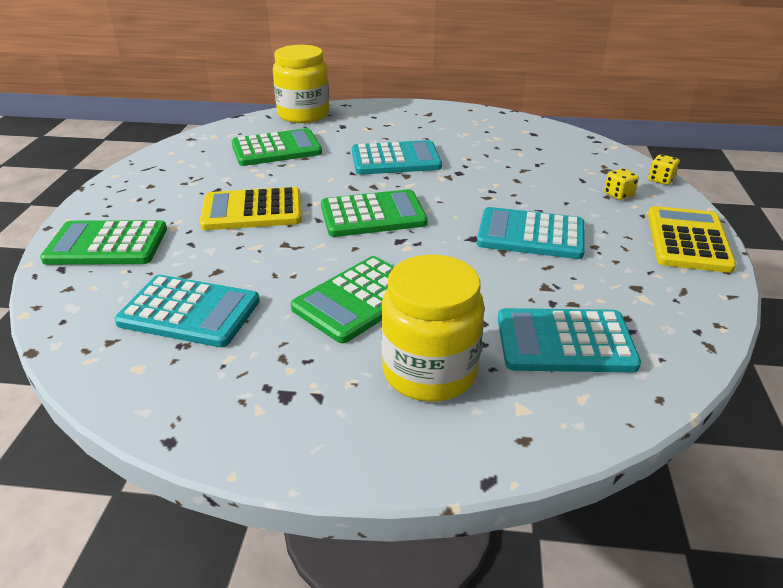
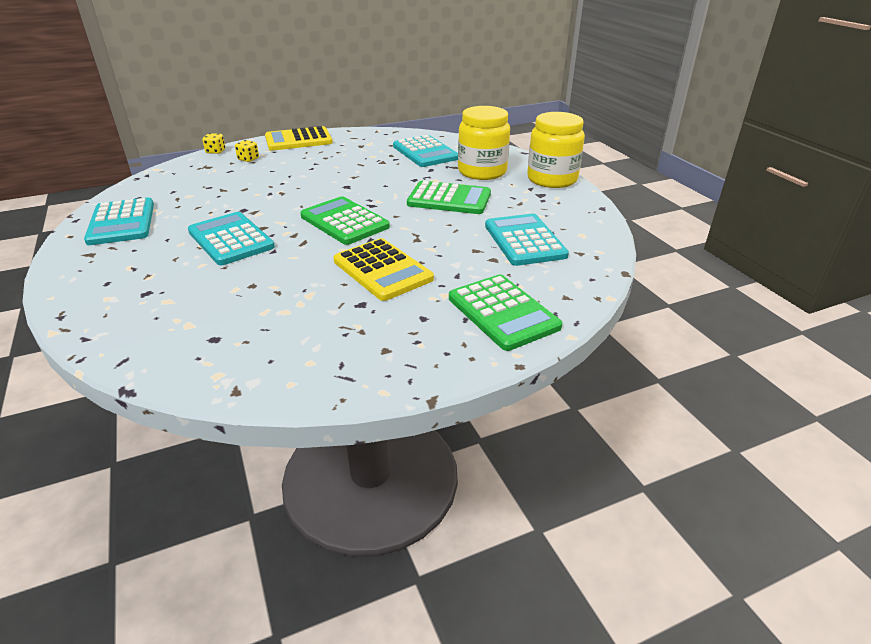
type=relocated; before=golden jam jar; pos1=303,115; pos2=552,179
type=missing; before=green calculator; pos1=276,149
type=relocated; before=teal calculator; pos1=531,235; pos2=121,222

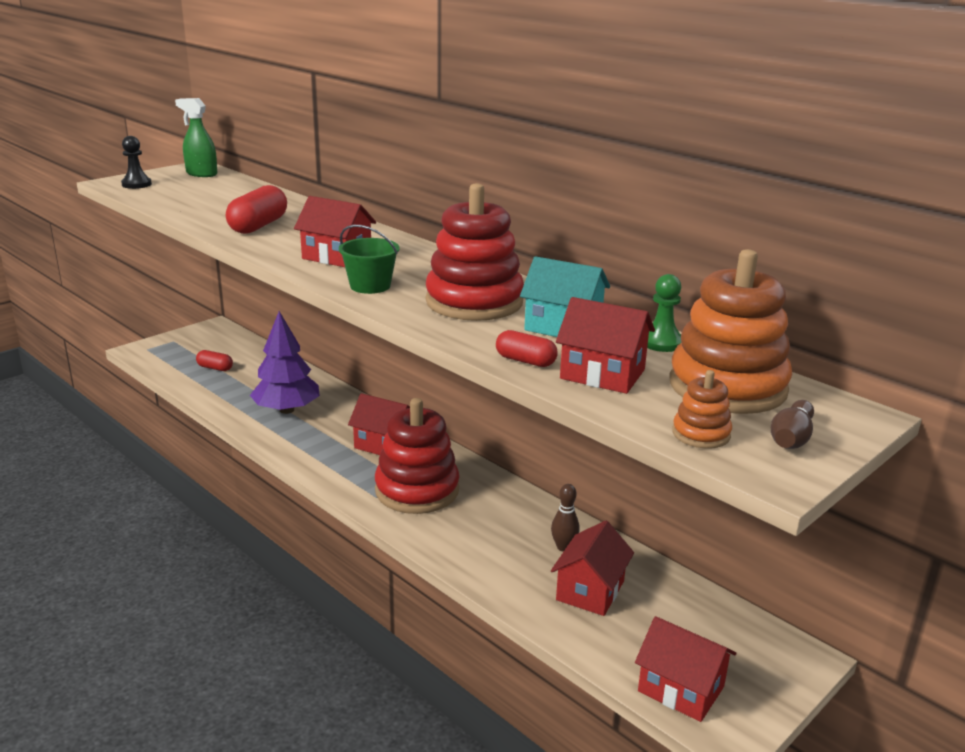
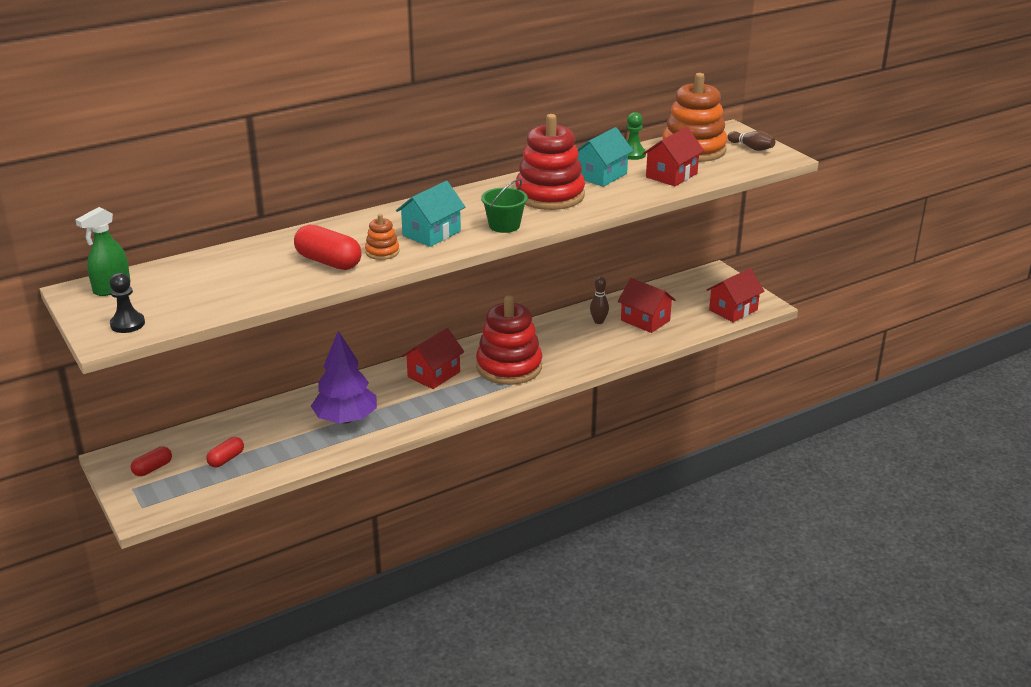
type=colour; before=scarlet house; after=teal house; pos1=337,256; pos2=431,233
type=relocated; before=scarlet capsule; pos1=525,361; pos2=153,468
type=relocated; before=bright orange ring stacker; pos1=701,434; pos2=382,252

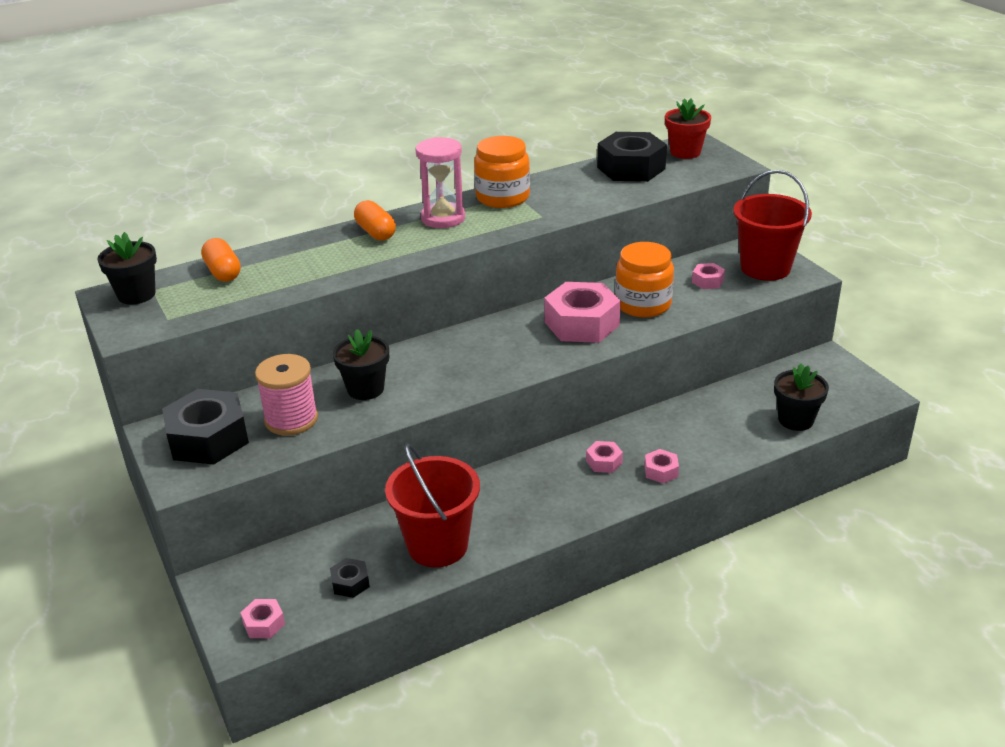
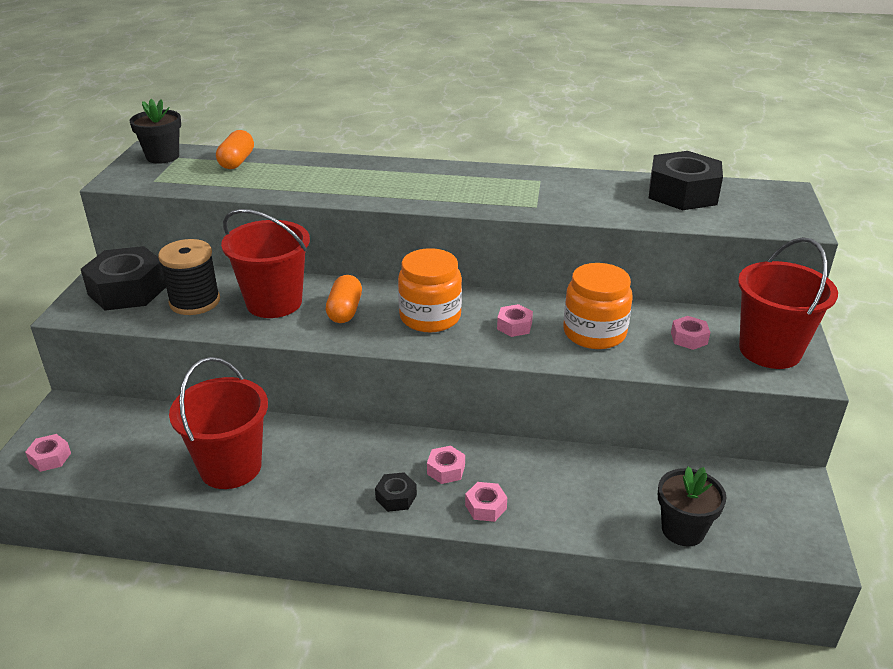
type=missing; before=scarlet plant pot; pos1=685,152
type=relocated; before=bright orange jam jar; pos1=502,197; pos2=430,317
type=missing; before=pink sand timer; pos1=443,218
type=relocated; before=bright orange capsule; pos1=376,232; pos2=345,311
type=size; before=pink hexagon nut; pos1=582,324; pos2=514,326; scale=0.46
type=exchanged; before=ebony plant pot; after=scarlet sand bucket; pos1=365,389; pos2=274,302
type=colour; before=pink reel of thread; after=ebony reel of thread; pos1=291,419; pos2=195,302
type=relocated; before=ebony hexagon nut; pos1=350,583; pos2=396,497

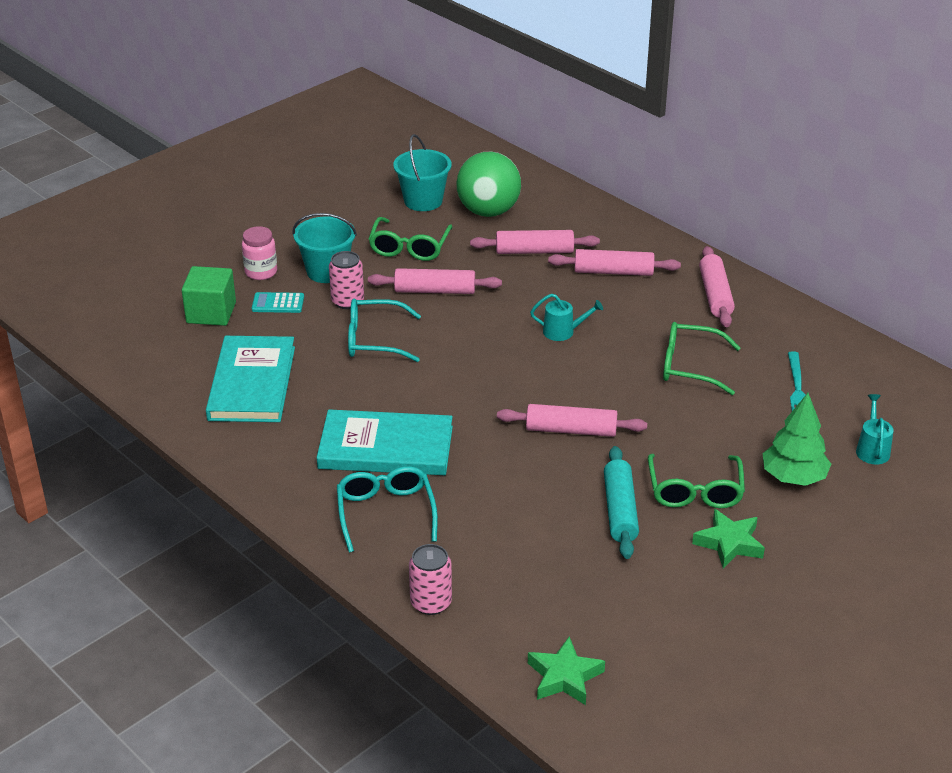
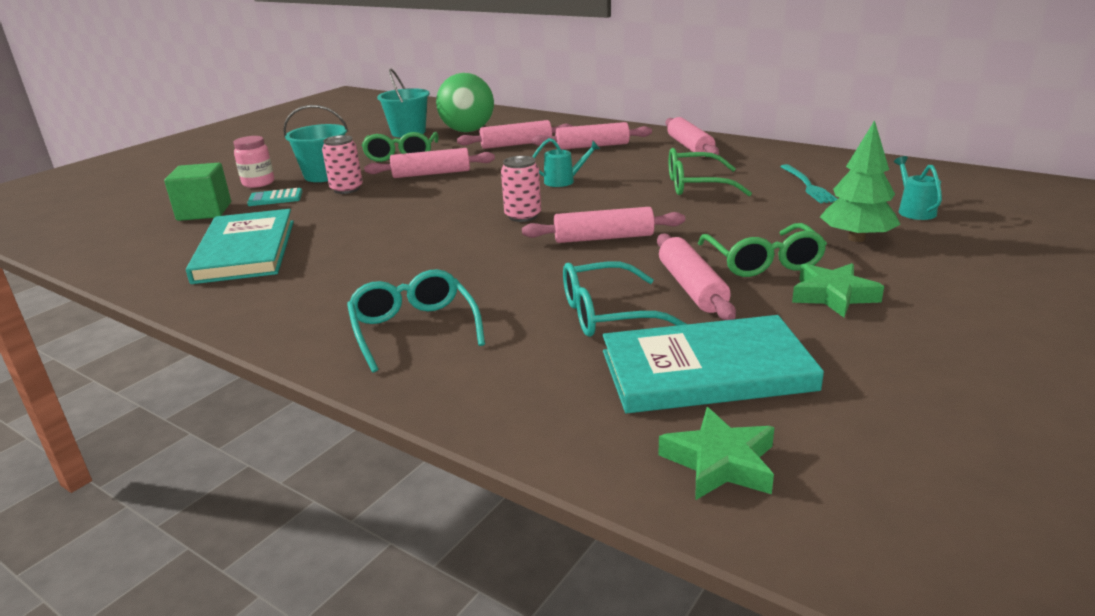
type=relocated; before=teal spectacles; pos1=374,340; pos2=607,314
type=relocated; before=teal hardback; pos1=386,447; pos2=706,370
type=colour; before=teal dough roller; after=pink dough roller; pos1=620,510; pos2=691,287
type=relocated; before=pink can; pos1=431,603; pos2=523,216

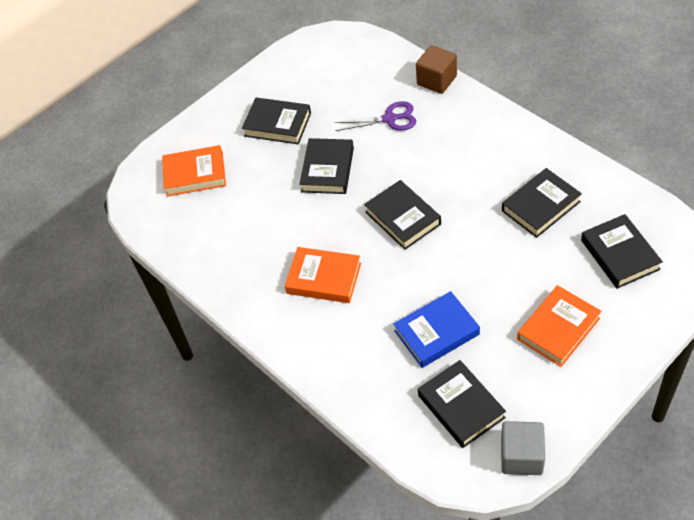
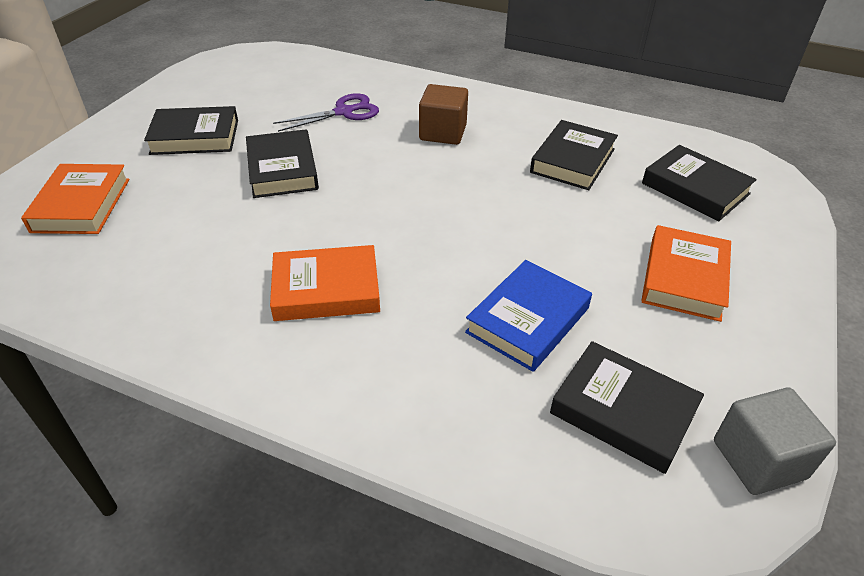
type=relocated; before=dark brown block; pos1=436,80; pos2=443,132
type=spun; before=bright orange hardback; pos1=195,174; pos2=81,205; turn=-60
type=missing; before=ebony hardback; pos1=403,218

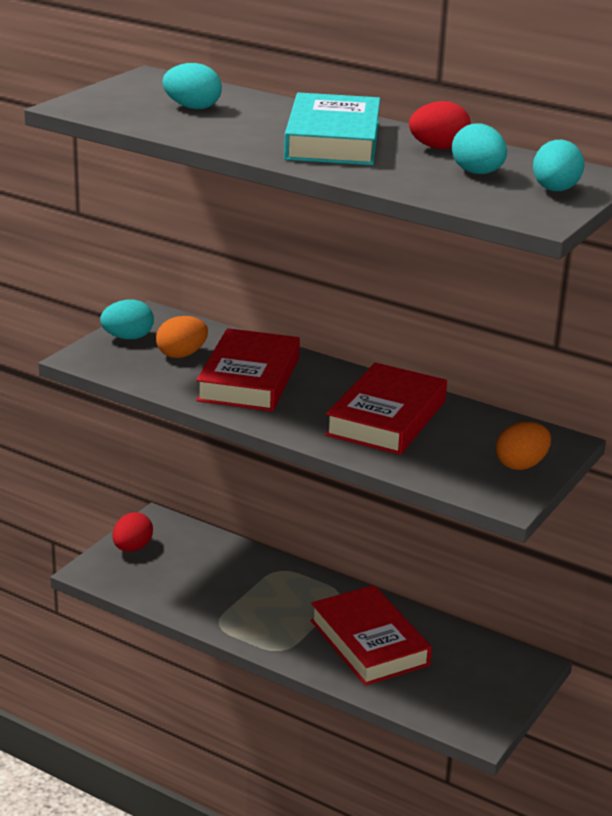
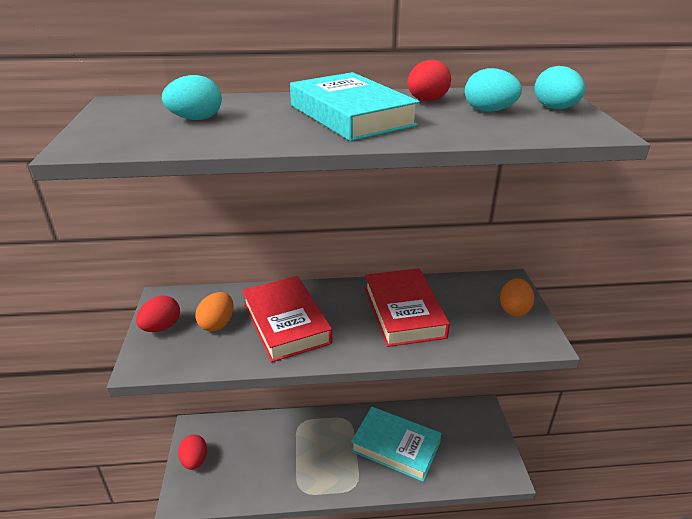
type=colour; before=teal egg; after=scarlet egg; pos1=128,337; pos2=161,327
type=colour; before=scarlet hardback; after=teal hardback; pos1=369,642; pos2=395,447

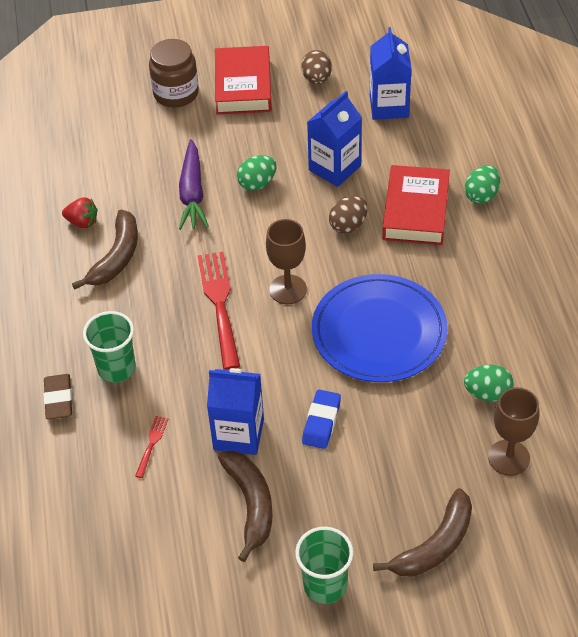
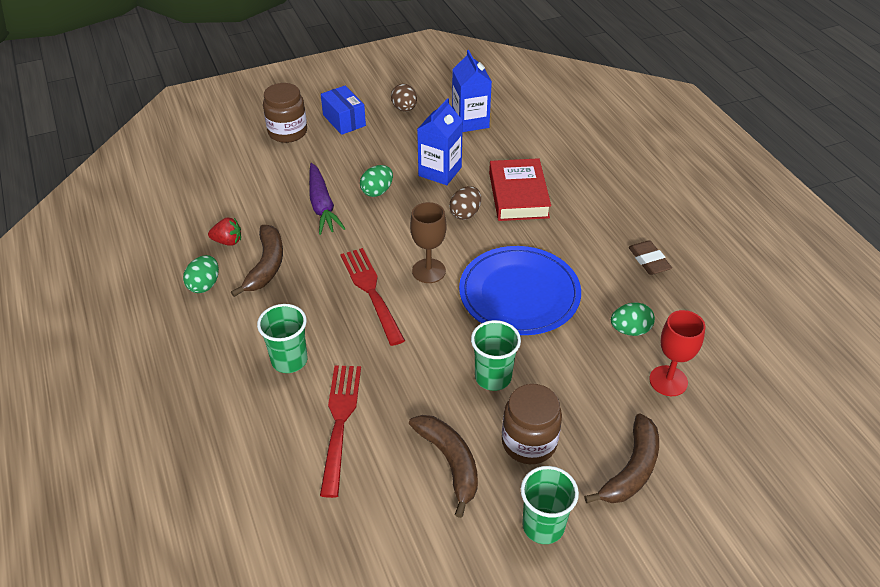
type=exchanged; before=scarlet hardback; after=royal blue box; pos1=243,86; pos2=344,120
type=relocated; before=green egg; pos1=481,195; pos2=204,285
type=missing; before=royal blue carton; pos1=238,434
type=relocated; before=dark brown eraser; pos1=58,399; pos2=649,261
type=colour; before=dark brown goblet; after=scarlet goblet; pos1=509,457; pos2=668,381
type=exchanged; before=royal blue eraser; after=green cup; pos1=321,422; pos2=493,377
type=size; before=scarlet fork; pos1=152,444; pos2=340,423; scale=2.19
type=appeared; after=dark brown jam jar; pos2=529,442

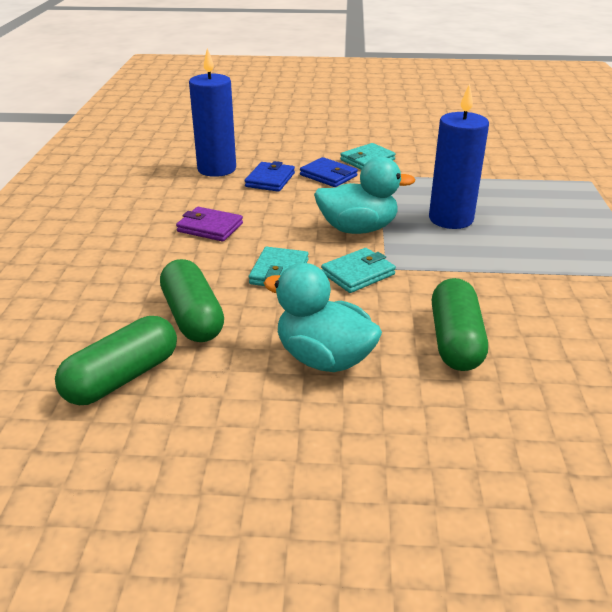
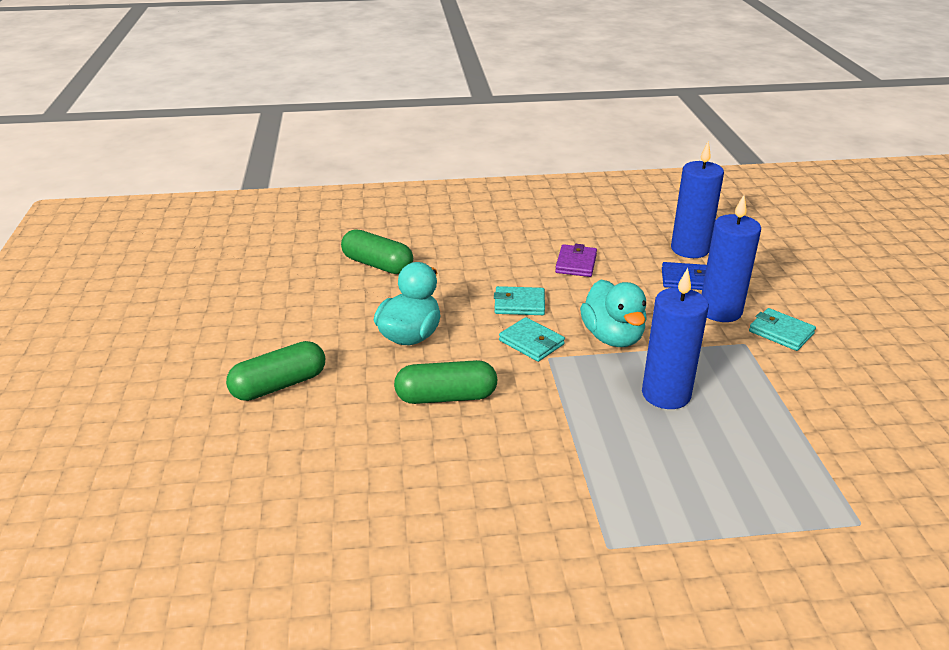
type=exchanged; before=royal blue billfold; after=royal blue wax candle; pos1=328,175; pos2=720,311
type=relocated; before=green capsule; pos1=192,317; pos2=279,385

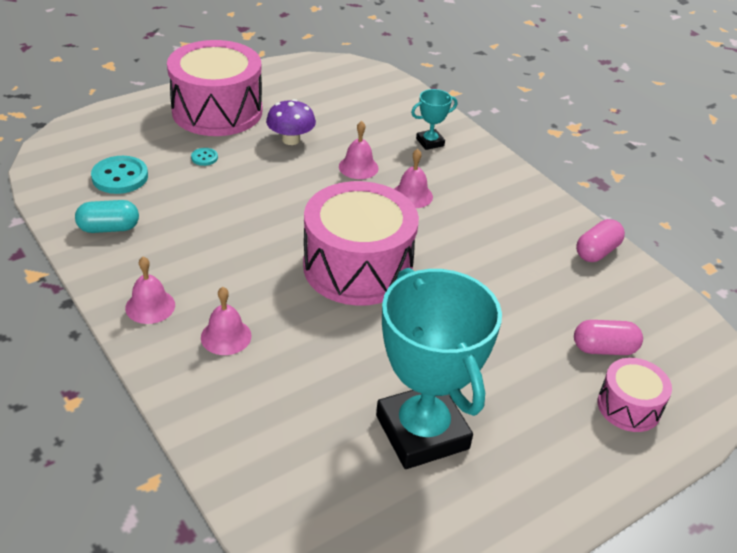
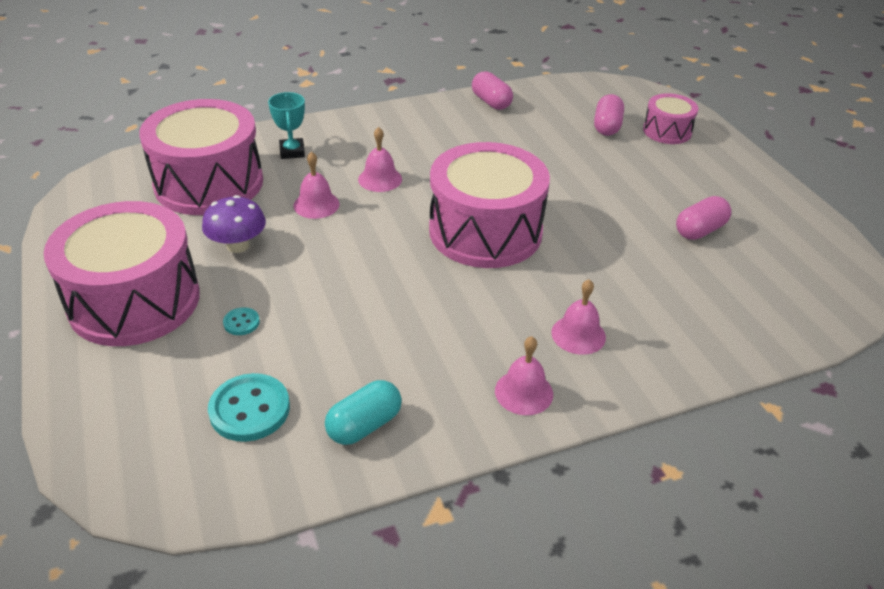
type=spun; before=teal capsule; pos1=109,228; pos2=364,425; turn=45
type=exchanged; before=teal trophy; after=pink capsule; pos1=422,432; pos2=699,230
type=appeared; after=pink snare drum; pos2=209,183

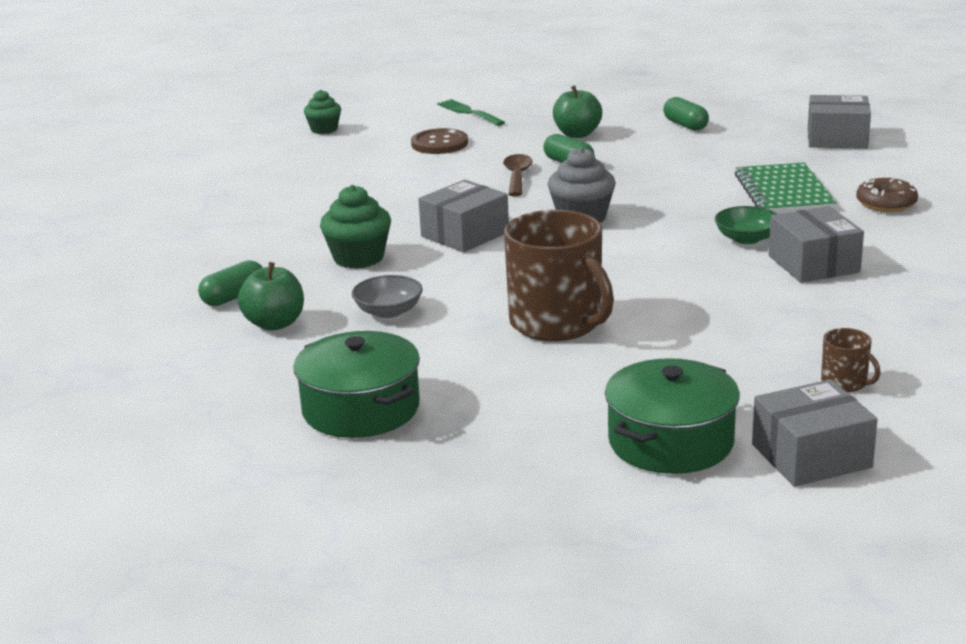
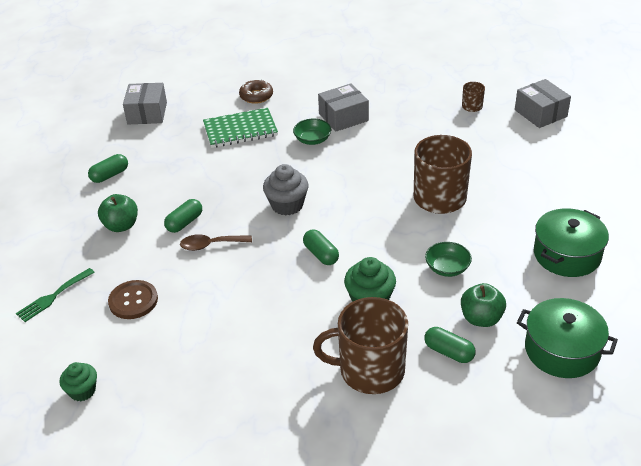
type=exchanged; before=grey box; after=green capsule; pos1=465,234; pos2=321,254
type=colour; before=grey bowl; after=green bowl; pos1=388,311; pos2=447,268
type=relocated; before=green stockpot; pos1=671,442; pos2=562,350
type=appeared; after=dark brown coffee mug; pos2=370,370

